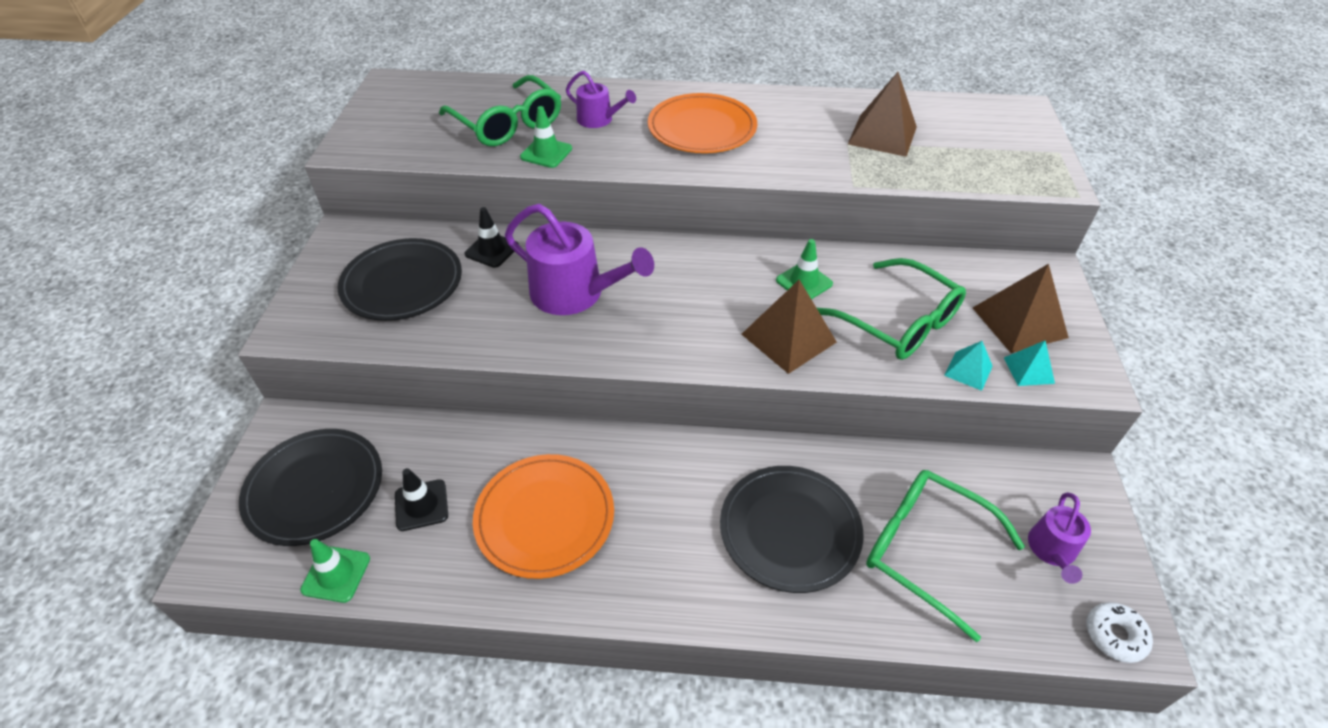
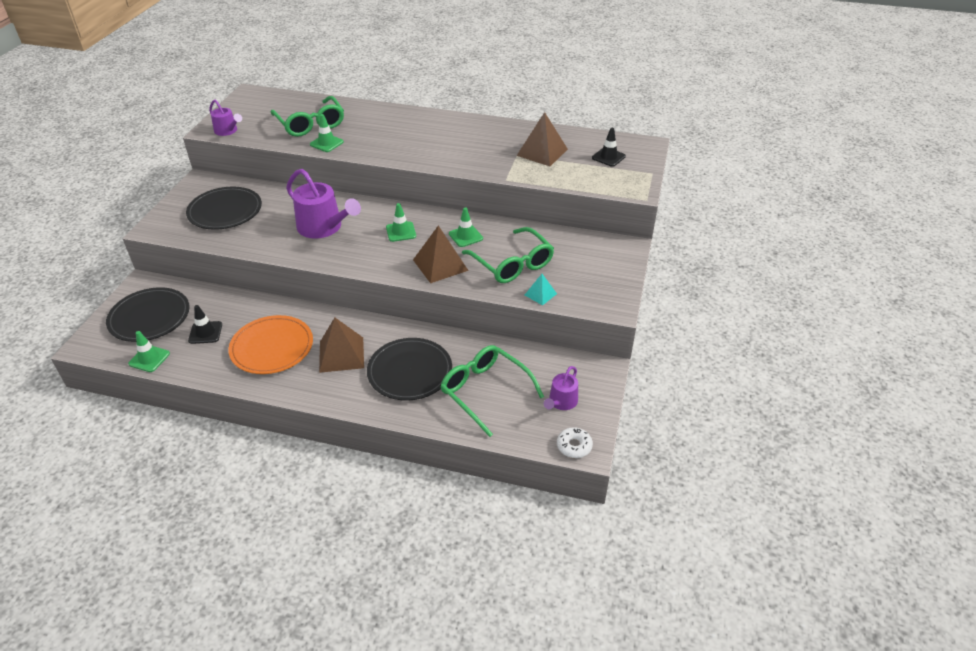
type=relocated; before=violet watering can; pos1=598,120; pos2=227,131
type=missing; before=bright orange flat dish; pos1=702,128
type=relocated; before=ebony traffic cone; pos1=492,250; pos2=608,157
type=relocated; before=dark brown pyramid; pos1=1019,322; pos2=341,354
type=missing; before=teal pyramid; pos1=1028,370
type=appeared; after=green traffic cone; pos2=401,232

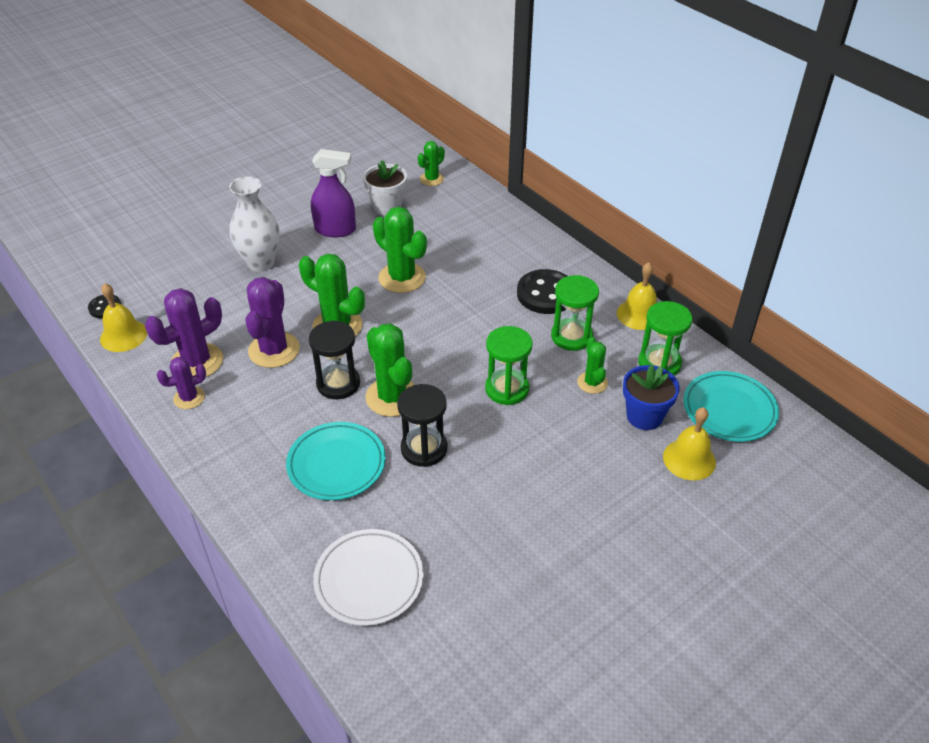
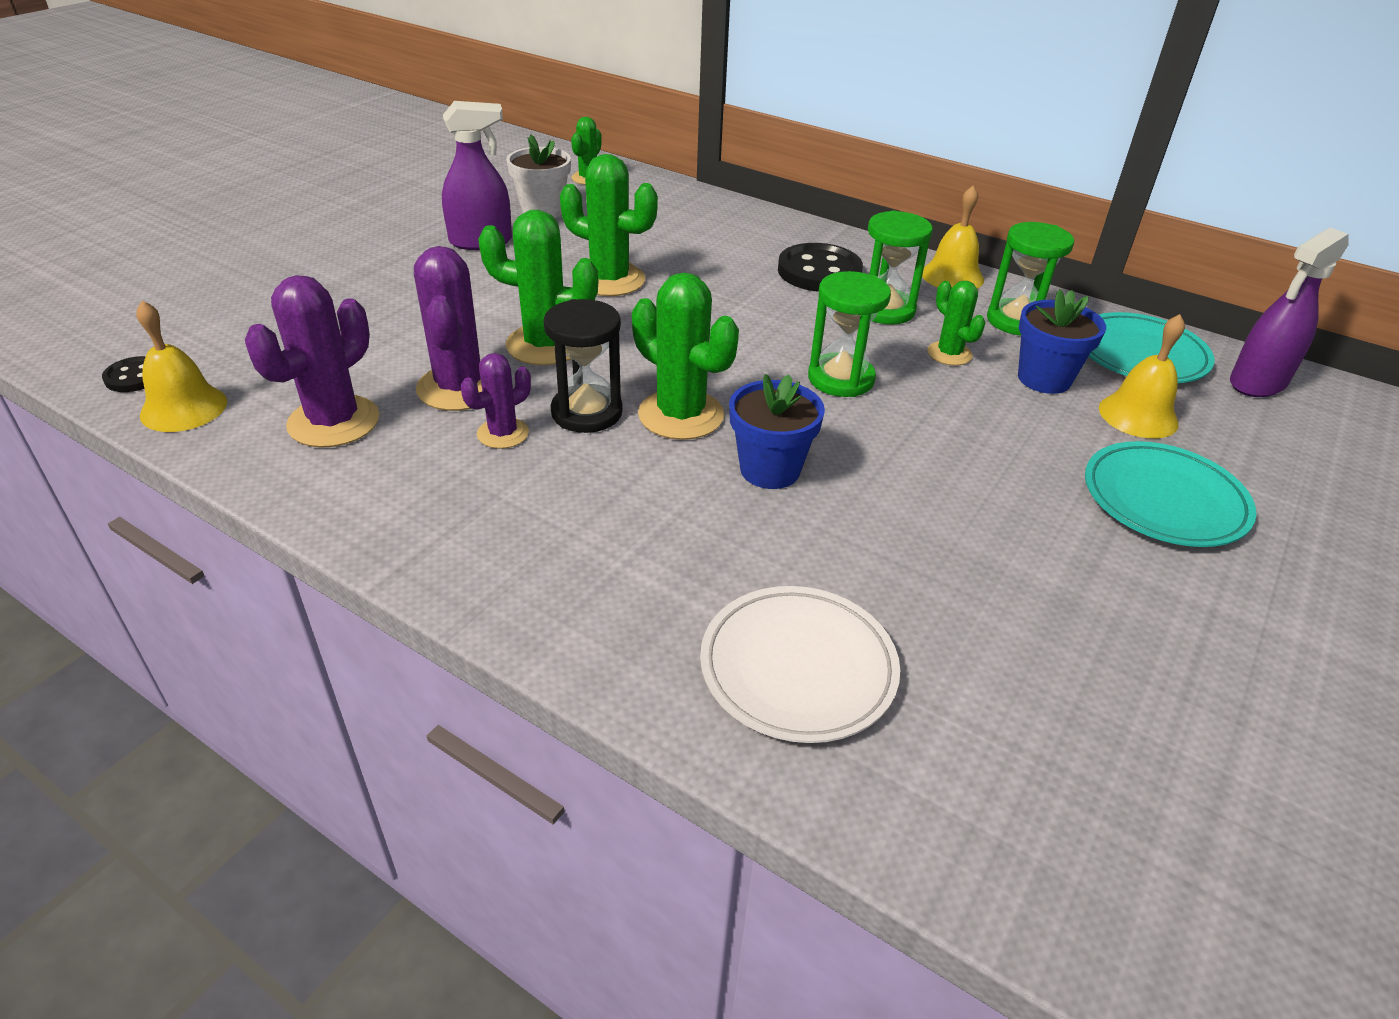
type=missing; before=snow-white flower vase; pos1=261,263
type=relocated; before=violet saguaro cactus; pos1=189,398; pos2=503,433
type=exchanged; before=ebony sand timer; after=royal blue plant pot; pos1=424,448; pos2=770,469
type=relocated; before=teal flat dish; pos1=336,464; pos2=1164,500
type=appeared; after=violet sprayer; pos2=1257,383

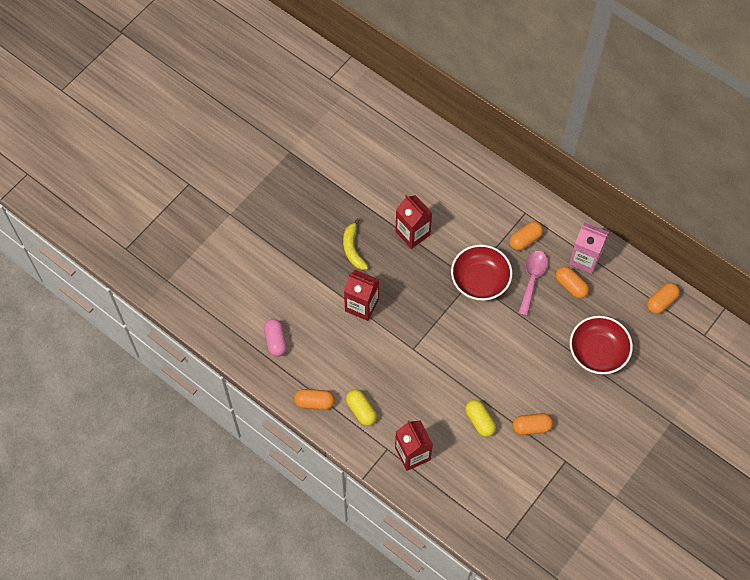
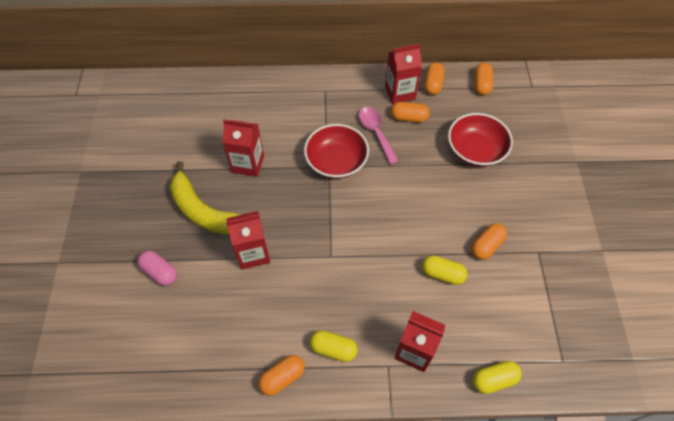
type=size; before=golden banana; pos1=353,249; pos2=205,211; scale=1.72
type=relocated; before=bright orange capsule; pos1=525,240; pos2=433,84
type=colour; before=pink carton; after=scarlet carton; pos1=584,259; pos2=400,93
type=relocated; before=pink capsule; pos1=275,341; pos2=160,272
type=appeared; after=golden capsule; pos2=493,379

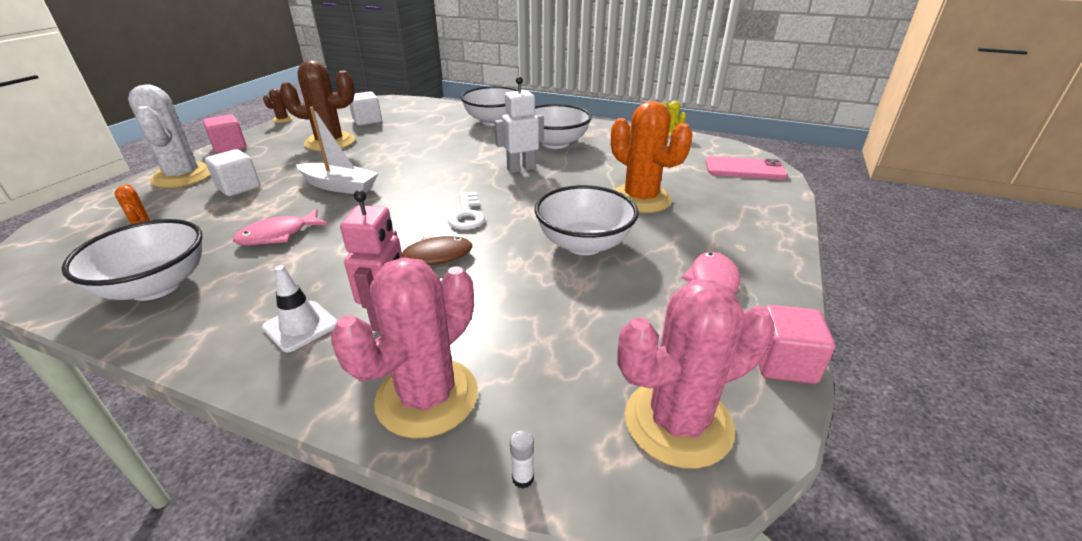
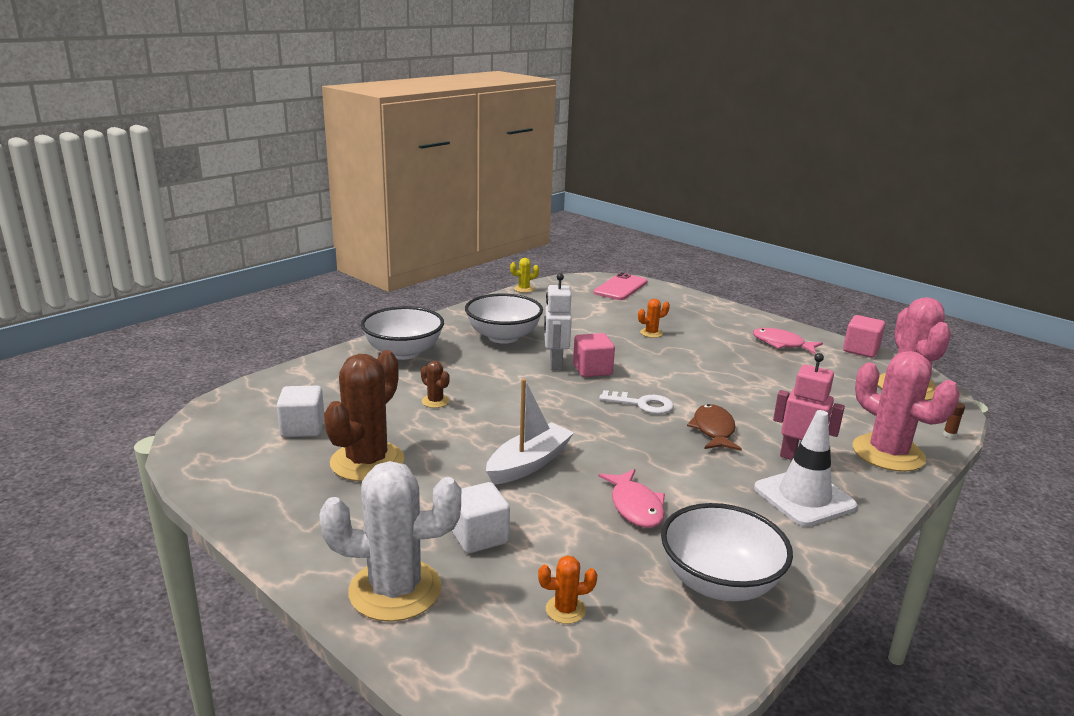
type=relocated; before=dark brown saguaro cactus; pos1=282,119; pos2=435,401
type=size; before=bright orange saguaro cactus; pos1=640,199; pos2=651,333; scale=0.43
type=relocated; before=pink block; pos1=230,147; pos2=592,370
type=missing; before=snow-white bowl; pos1=584,244
type=size; before=snow-white traffic cone; pos1=300,326; pos2=804,497; scale=1.54
type=colour; before=snow-white stick of glue; after=dark brown stick of glue; pos1=523,478; pos2=949,434

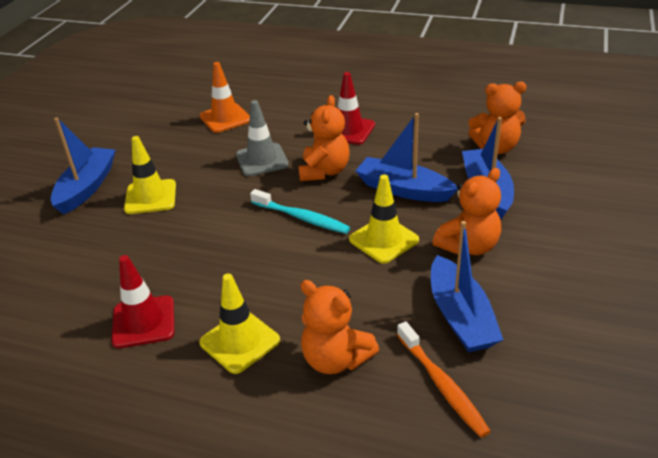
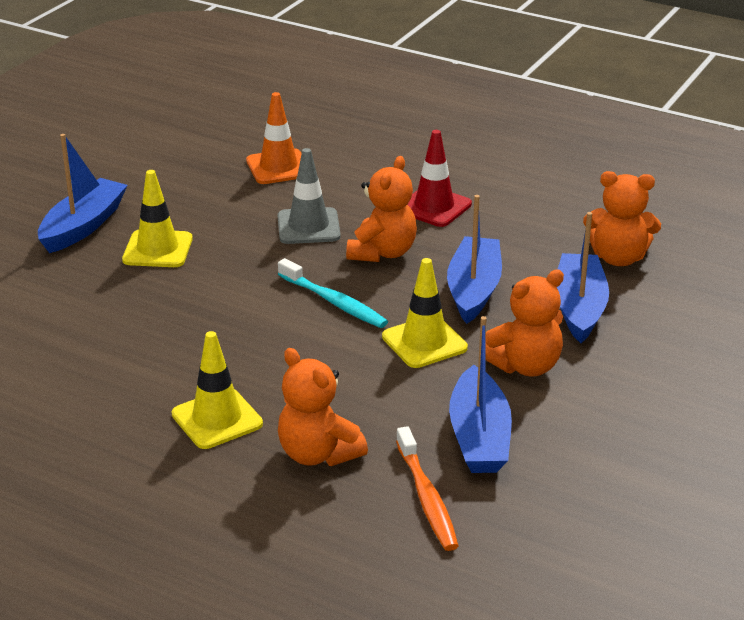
type=spun; before=royal blue toy boat; pos1=403,189; pos2=474,290; turn=60
type=missing; before=scarlet traffic cone; pos1=143,322

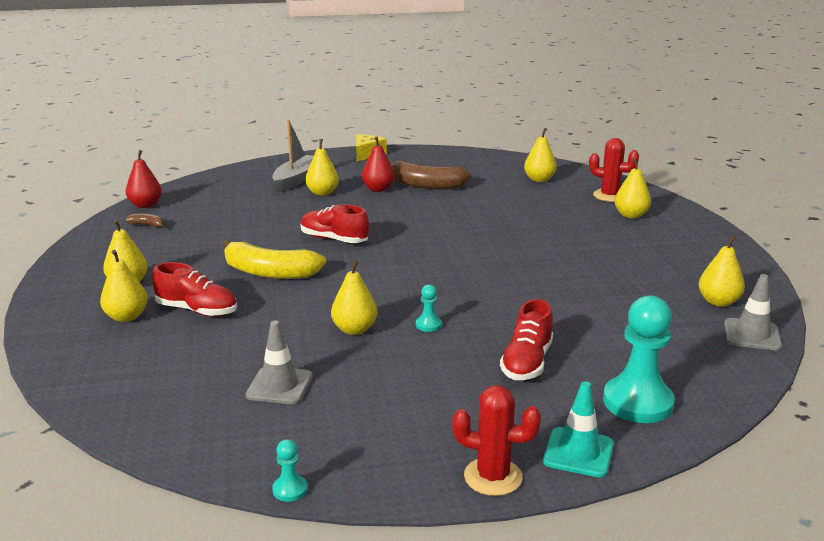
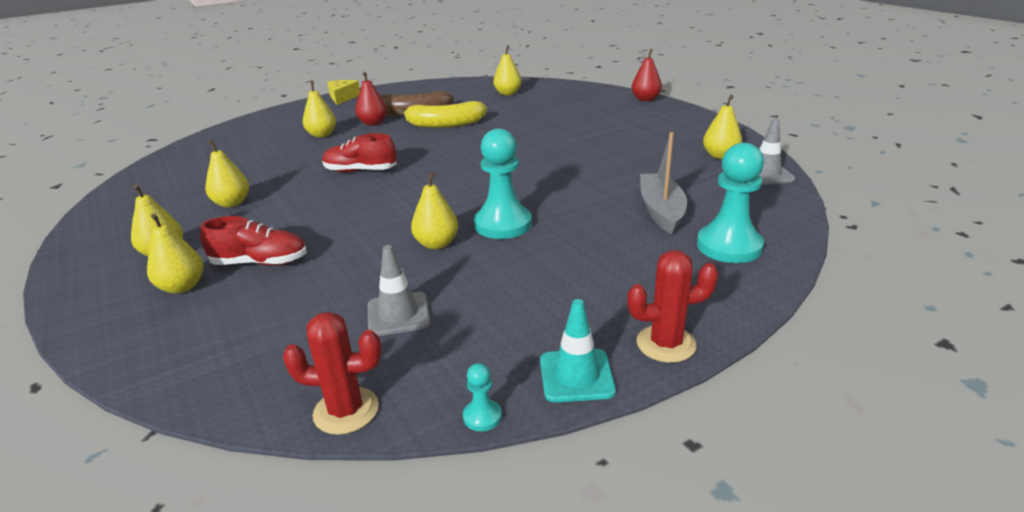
type=relocated; before=grey toy boat; pos1=296,180; pos2=661,211
type=relocated; before=scarlet saguaro cactus; pos1=609,196; pos2=346,411
type=relocated; before=scarlet pear fruit; pos1=145,205; pos2=645,99
type=relocated; before=golden pear fruit; pos1=631,215; pos2=232,203
type=missing; before=dark brown banana; pos1=147,225
type=relocated; before=golden banana; pos1=269,272; pos2=445,125
type=size; before=teal chess pawn; pos1=428,325; pos2=503,224; scale=2.28
type=missing; before=scarlet sneaker; pos1=527,362
type=relocated; before=teal traffic cone; pos1=578,452; pos2=576,376

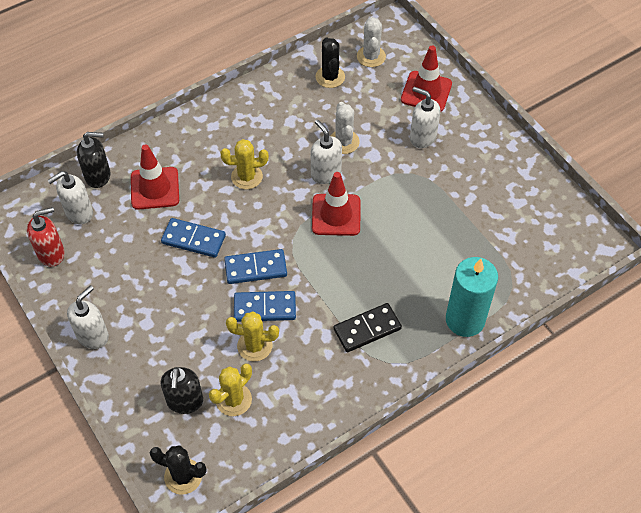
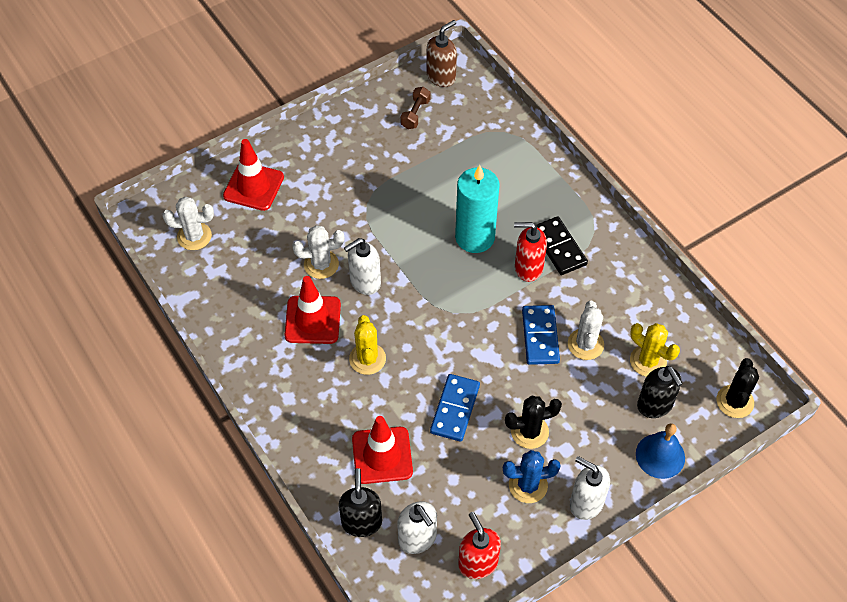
type=relocated; before=ebony saguaro cactus; pos1=330,77; pos2=529,432
type=missing; before=snow-white soap dispenser; pos1=422,137
type=relocated; before=scarlet traffic cone; pos1=336,215; pos2=313,320
type=missing; before=royal blue domino piece; pos1=255,268
type=relocated; before=teal wax candle; pos1=465,320; pos2=475,237
type=colour; before=golden saguaro cactus; after=snow-white saguaro cactus; pos1=254,346; pos2=585,344
type=spun; before=ebony soap dispenser; pos1=185,401; pos2=655,405; turn=60
type=appeared; after=dark brown soap dispenser; pos2=441,77
type=appeared; after=dark brown dumbbell; pos2=415,114
type=appeared; after=scarlet soap dispenser; pos2=528,268
type=appeared; after=royal blue hand bell; pos2=660,455
type=appeared; after=royal blue saguaro cactus; pos2=528,485

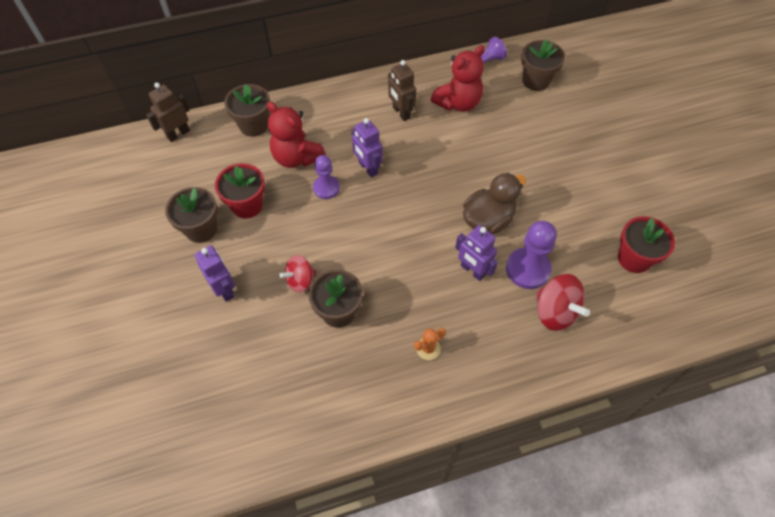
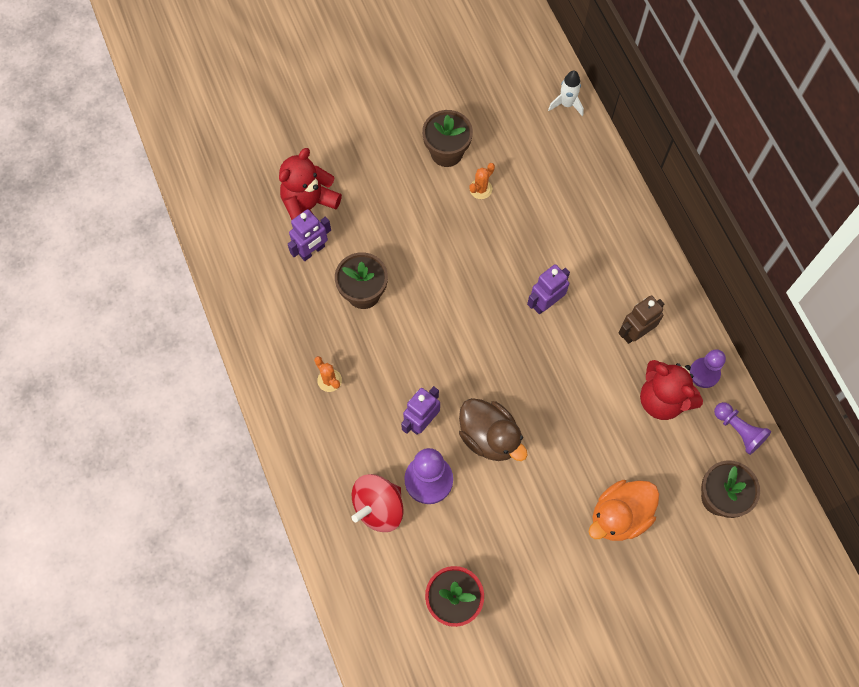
type=exchanged; before=dark brown toy robot; after=snow-white toy rocket; pos1=178,134; pos2=566,104
type=missing; before=dark brown plant pot; pos1=253,125
type=relocated; before=scarlet teddy bear; pos1=296,157; pos2=309,206
type=relocated; before=violet chess pawn; pos1=326,188; pos2=704,373
type=exchanged; before=scarlet plant pot; after=bright orange saguaro cactus; pos1=247,205; pos2=480,189
type=relocated; before=violet toy robot; pos1=224,290; pos2=312,251
type=missing; before=scarlet spinning top; pos1=300,280
type=appeared; after=bright orange toy duck; pos2=619,516

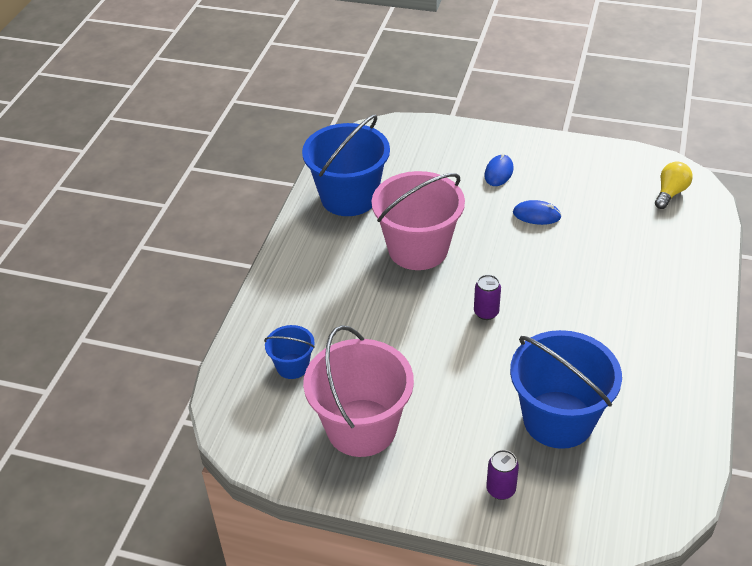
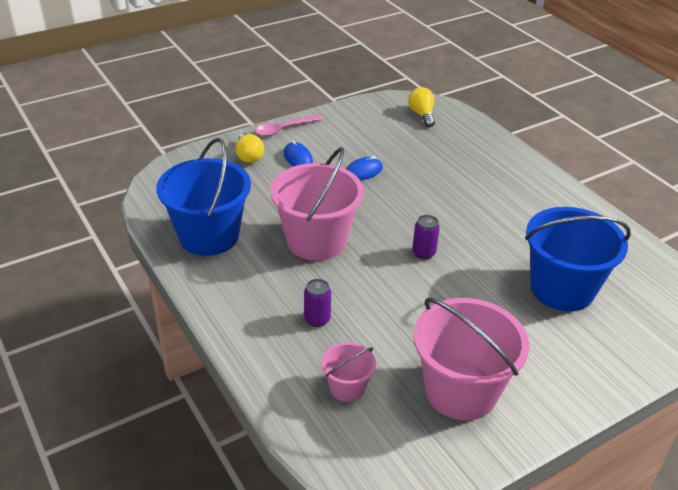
type=colour; before=royal blue sand bucket; after=pink sand bucket; pos1=292,366; pos2=347,387
type=relocated; before=violet can; pos1=501,489; pos2=317,319
type=appeared; after=pink tablespoon; pos2=284,129
type=appeared; after=golden bulb; pos2=249,156

